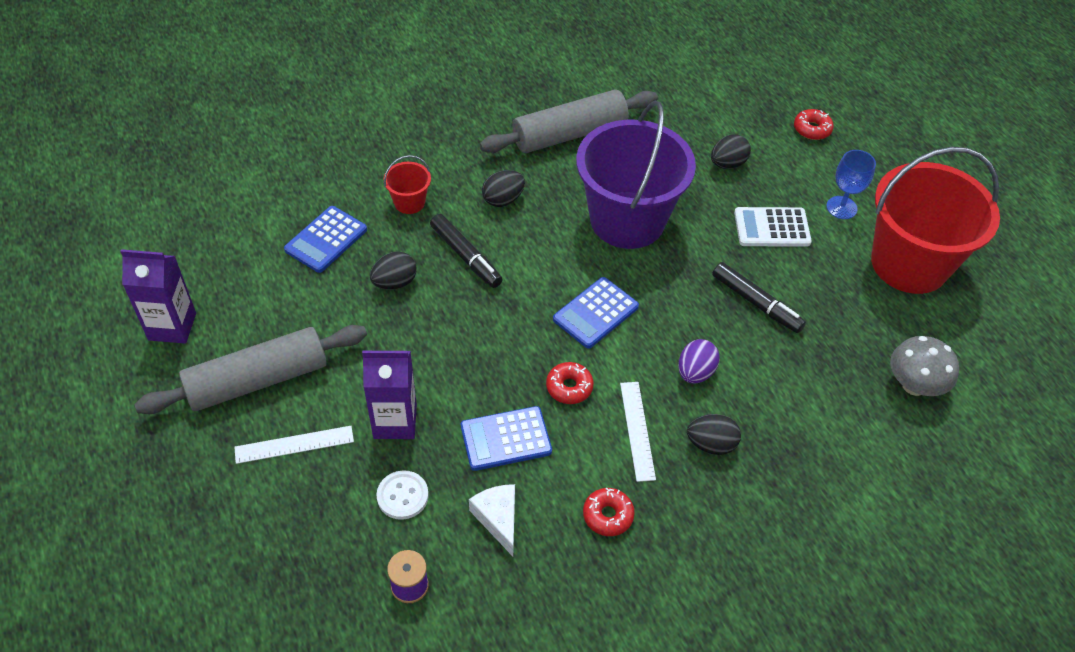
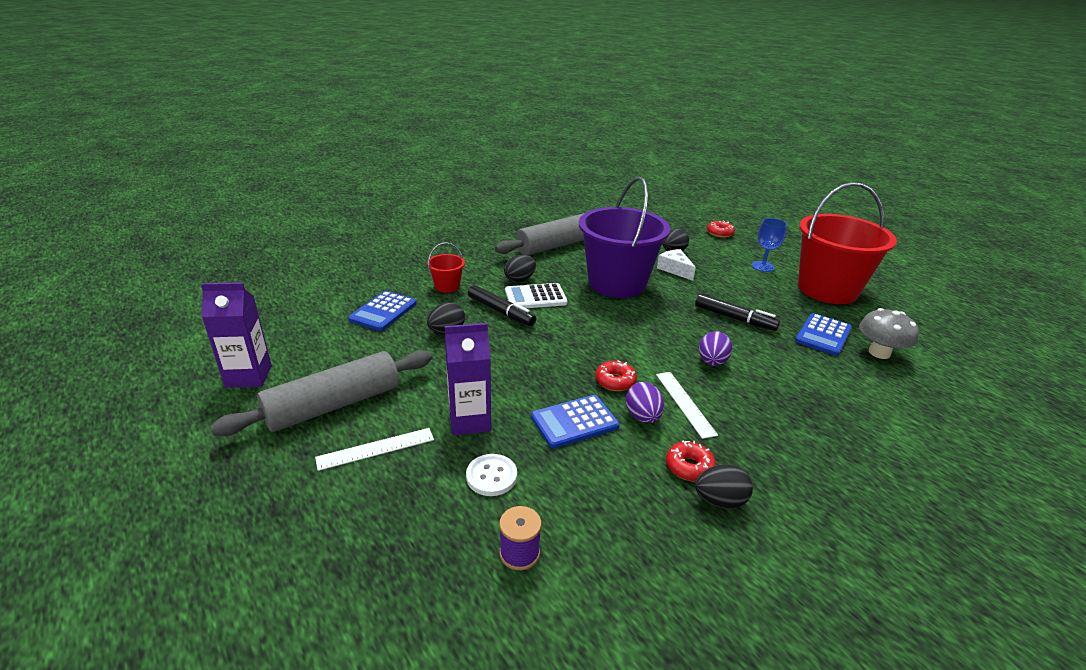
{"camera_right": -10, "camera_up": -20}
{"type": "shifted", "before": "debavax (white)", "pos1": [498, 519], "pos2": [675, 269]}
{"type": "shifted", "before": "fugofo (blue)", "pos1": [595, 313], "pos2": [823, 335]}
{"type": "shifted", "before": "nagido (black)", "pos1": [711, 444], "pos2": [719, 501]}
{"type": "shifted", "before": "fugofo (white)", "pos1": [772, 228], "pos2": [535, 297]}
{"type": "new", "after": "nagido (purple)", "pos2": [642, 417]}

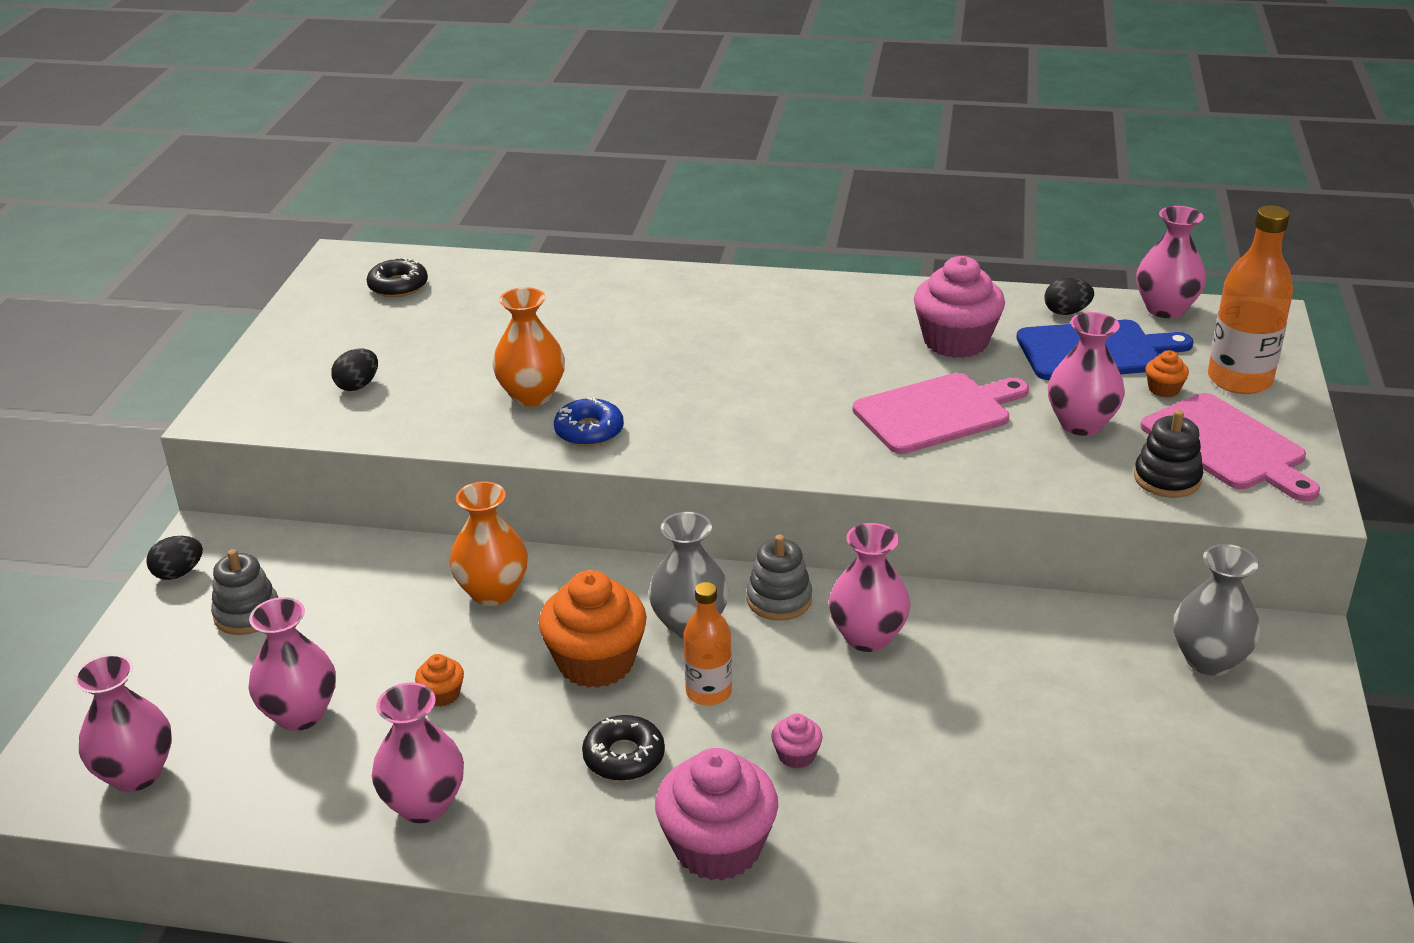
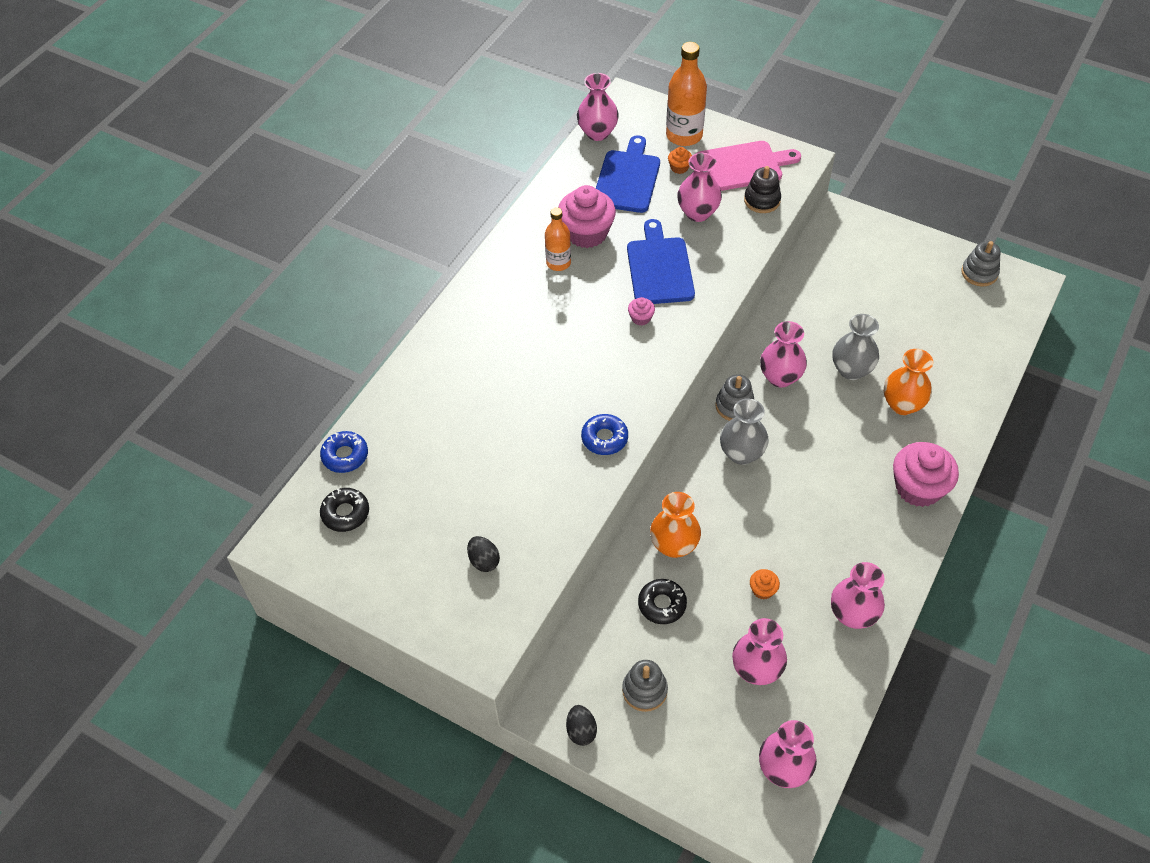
{"camera_right": -70, "camera_up": 20}
{"type": "shifted", "before": "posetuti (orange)", "pos1": [532, 395], "pos2": [902, 404]}
{"type": "gone", "before": "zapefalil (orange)", "pos1": [596, 662]}
{"type": "shifted", "before": "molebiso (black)", "pos1": [624, 756], "pos2": [662, 604]}
{"type": "shifted", "before": "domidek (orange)", "pos1": [708, 692], "pos2": [558, 263]}
{"type": "shifted", "before": "zapefalil (pink)", "pos1": [796, 755], "pos2": [641, 318]}
{"type": "repainted", "before": "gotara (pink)", "after": "gotara (blue)", "pos1": [937, 412], "pos2": [659, 268]}
{"type": "gone", "before": "nagido (black)", "pos1": [1066, 312]}
{"type": "shifted", "before": "posetuti (grey)", "pos1": [1209, 660], "pos2": [851, 370]}
{"type": "new", "after": "molebiso (blue)", "pos2": [345, 456]}
{"type": "new", "after": "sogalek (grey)", "pos2": [979, 273]}

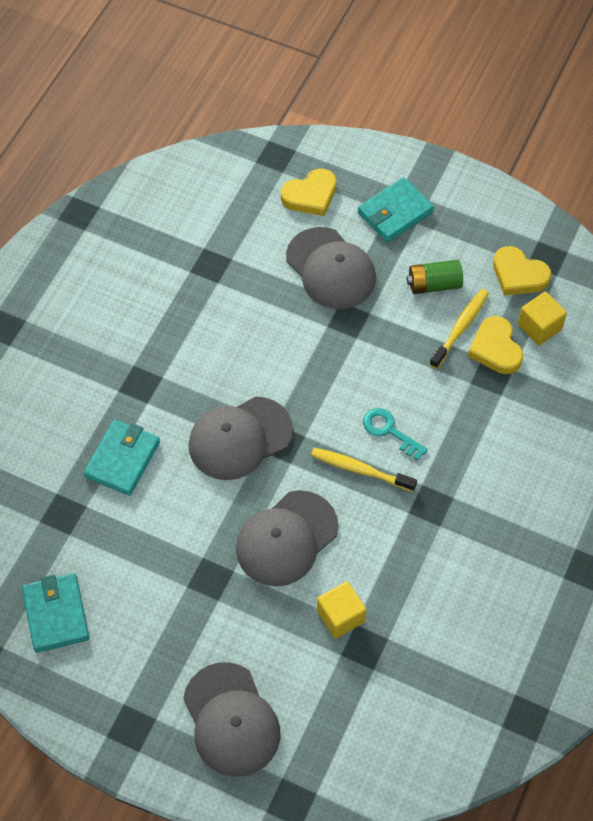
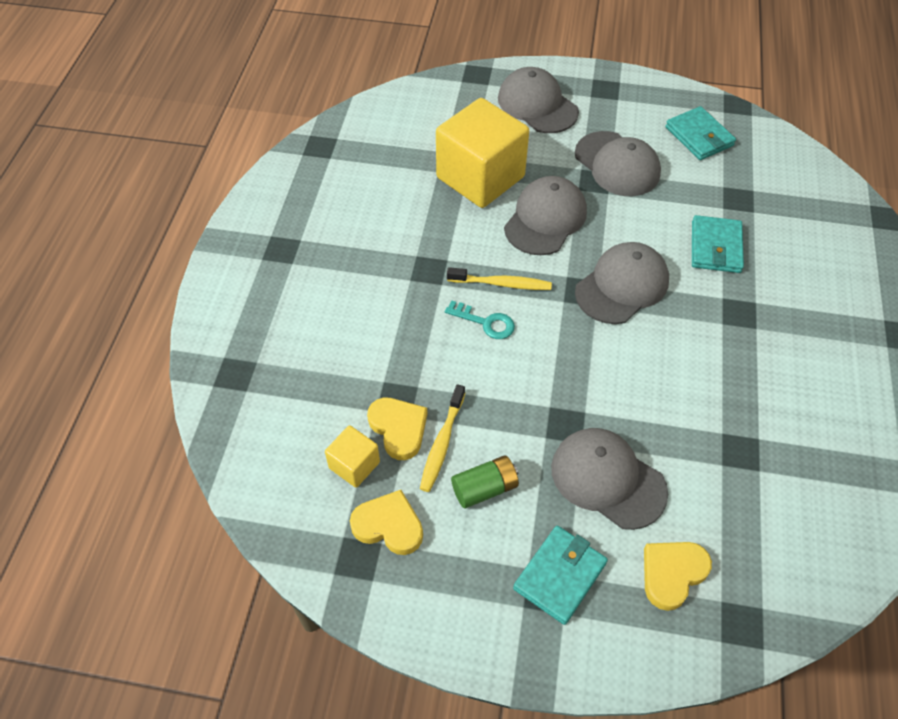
{"camera_right": 165, "camera_up": -5}
{"type": "scaled", "before": "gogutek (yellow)", "pos1": [340, 616], "pos2": [480, 177], "scale": 2.16}
{"type": "new", "after": "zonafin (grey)", "pos2": [617, 164]}

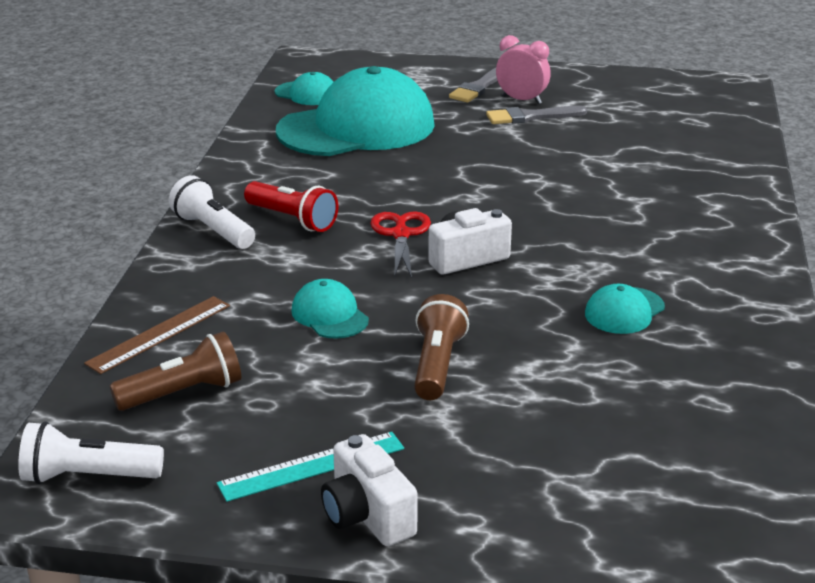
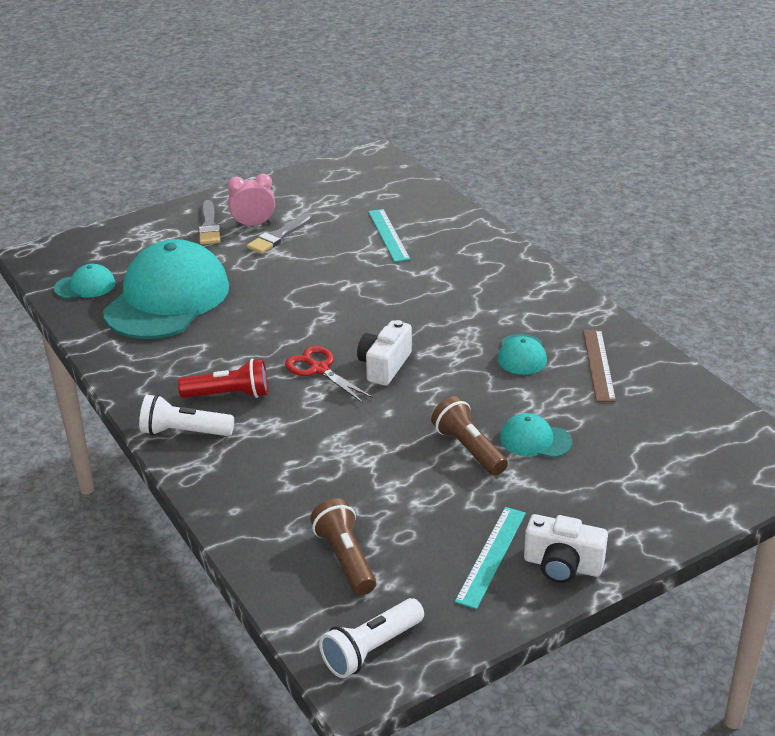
{"camera_right": -40, "camera_up": 5}
{"type": "shifted", "before": "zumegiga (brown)", "pos1": [159, 334], "pos2": [598, 364]}
{"type": "rotated", "before": "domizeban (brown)", "pos1": [183, 393], "pos2": [345, 559], "turn": -45}
{"type": "shifted", "before": "zonafin (turquoise)", "pos1": [329, 315], "pos2": [535, 440]}
{"type": "new", "after": "zumegiga (turquoise)", "pos2": [388, 235]}

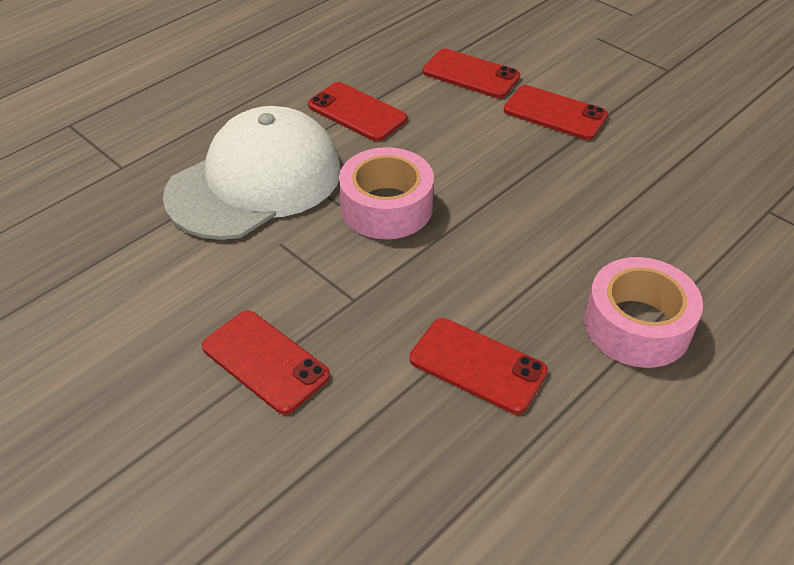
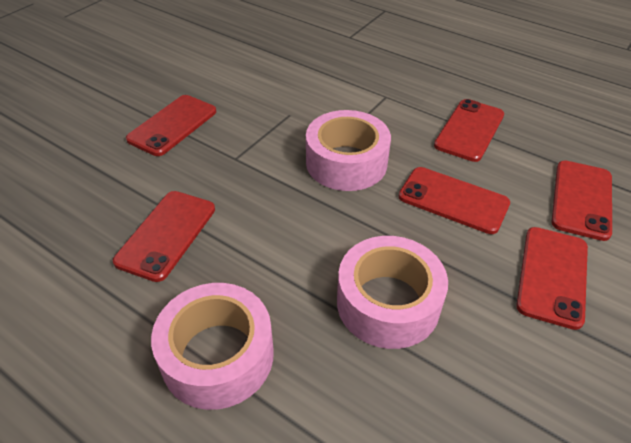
{"camera_right": 80, "camera_up": 0}
{"type": "gone", "before": "zonafin (white)", "pos1": [255, 182]}
{"type": "new", "after": "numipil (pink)", "pos2": [388, 303]}
{"type": "new", "after": "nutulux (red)", "pos2": [453, 200]}

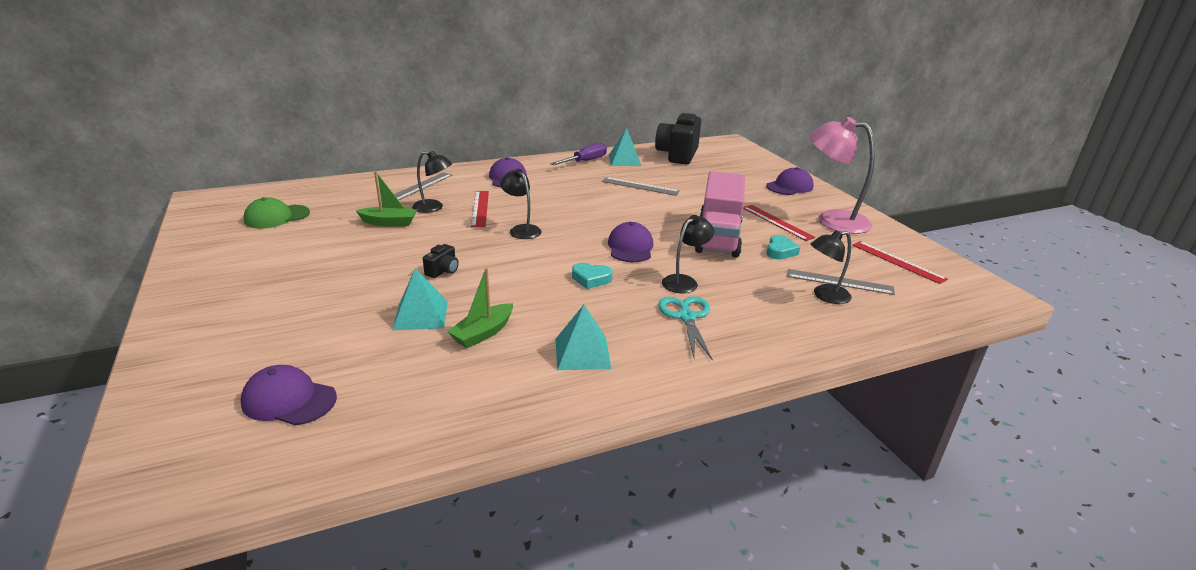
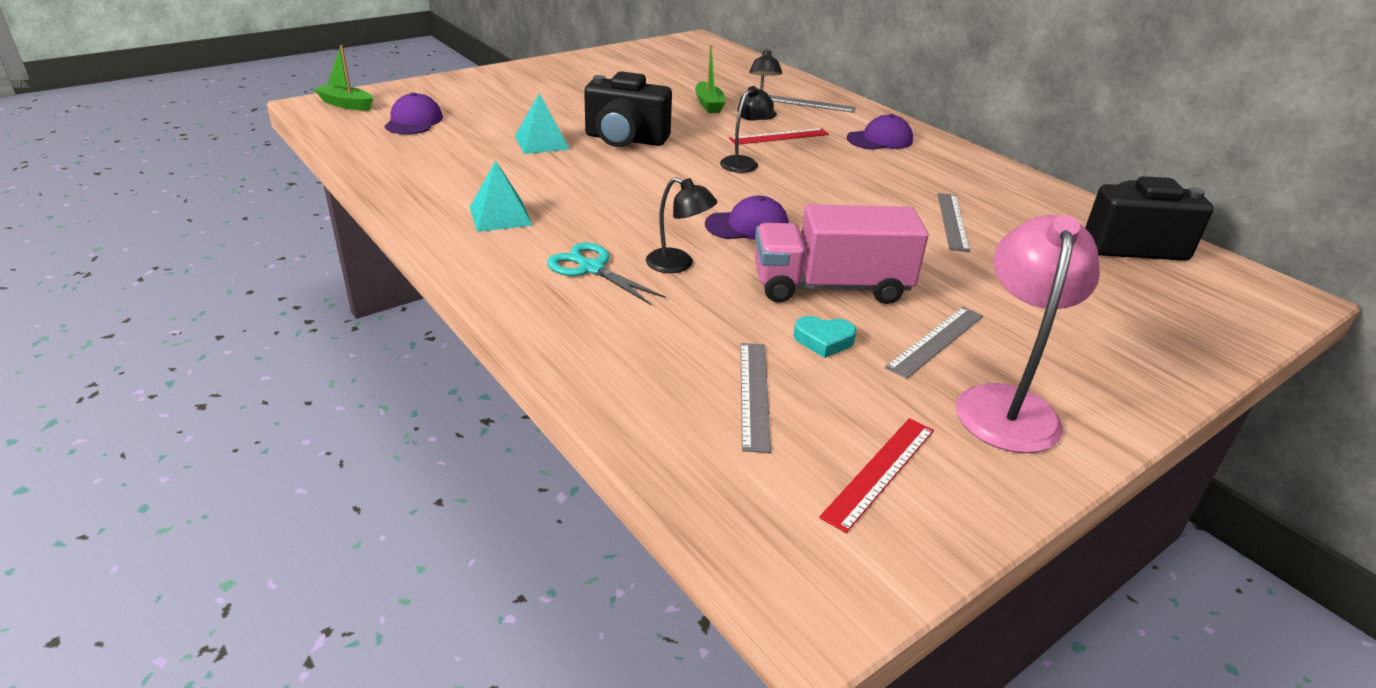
{"camera_right": 75, "camera_up": 5}
{"type": "gone", "before": "zonafin (green)", "pos1": [276, 217]}
{"type": "scaled", "before": "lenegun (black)", "pos1": [443, 271], "pos2": [625, 139], "scale": 2.34}
{"type": "shifted", "before": "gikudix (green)", "pos1": [483, 333], "pos2": [346, 104]}
{"type": "gone", "before": "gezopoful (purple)", "pos1": [585, 161]}
{"type": "gone", "before": "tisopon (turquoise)", "pos1": [591, 279]}
{"type": "gone", "before": "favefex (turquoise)", "pos1": [624, 160]}
{"type": "rotated", "before": "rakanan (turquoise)", "pos1": [687, 317], "pos2": [591, 268], "turn": -120}
{"type": "repainted", "before": "zumegiga (red)", "after": "zumegiga (grey)", "pos1": [777, 222], "pos2": [936, 341]}
{"type": "gone", "before": "zonafin (purple)", "pos1": [789, 186]}
{"type": "gone", "before": "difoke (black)", "pos1": [825, 296]}

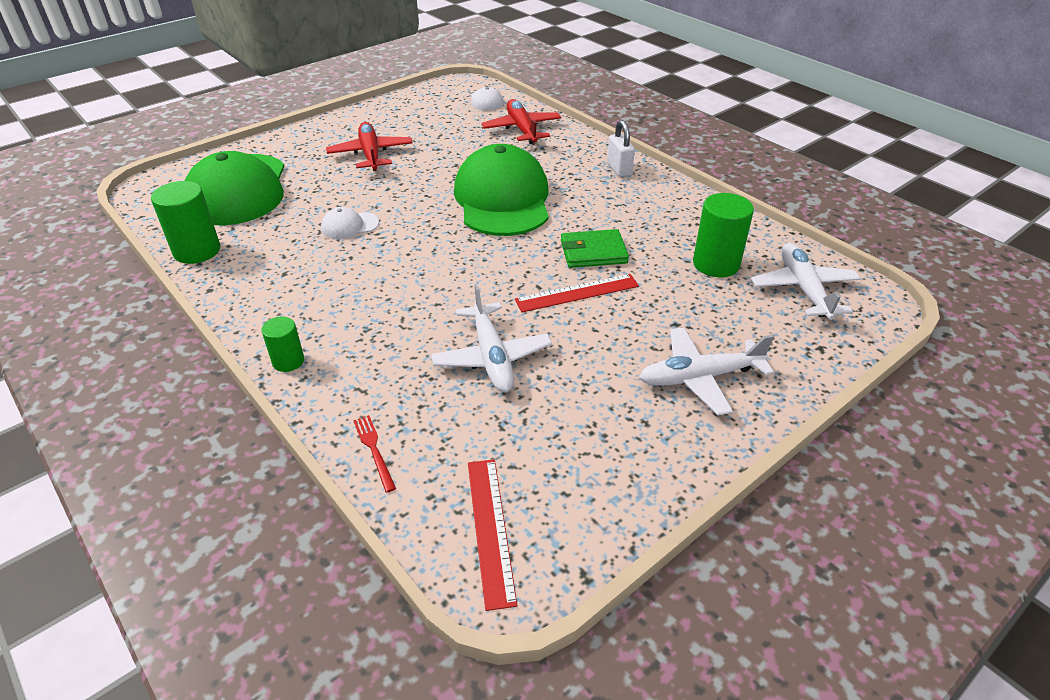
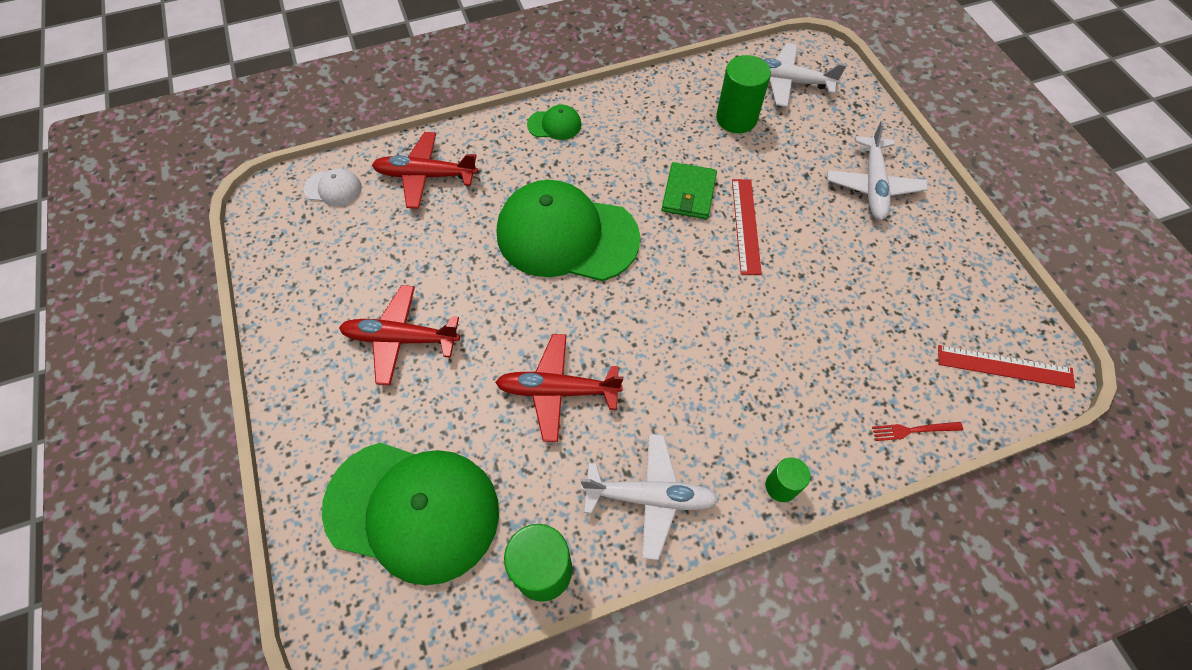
{"camera_right": -70, "camera_up": 20}
{"type": "swapped", "before": "zonafin (white)", "after": "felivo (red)", "pos1": [350, 226], "pos2": [557, 390]}
{"type": "shifted", "before": "felivo (white)", "pos1": [491, 357], "pos2": [650, 497]}
{"type": "swapped", "before": "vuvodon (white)", "after": "zonafin (green)", "pos1": [619, 169], "pos2": [554, 125]}

